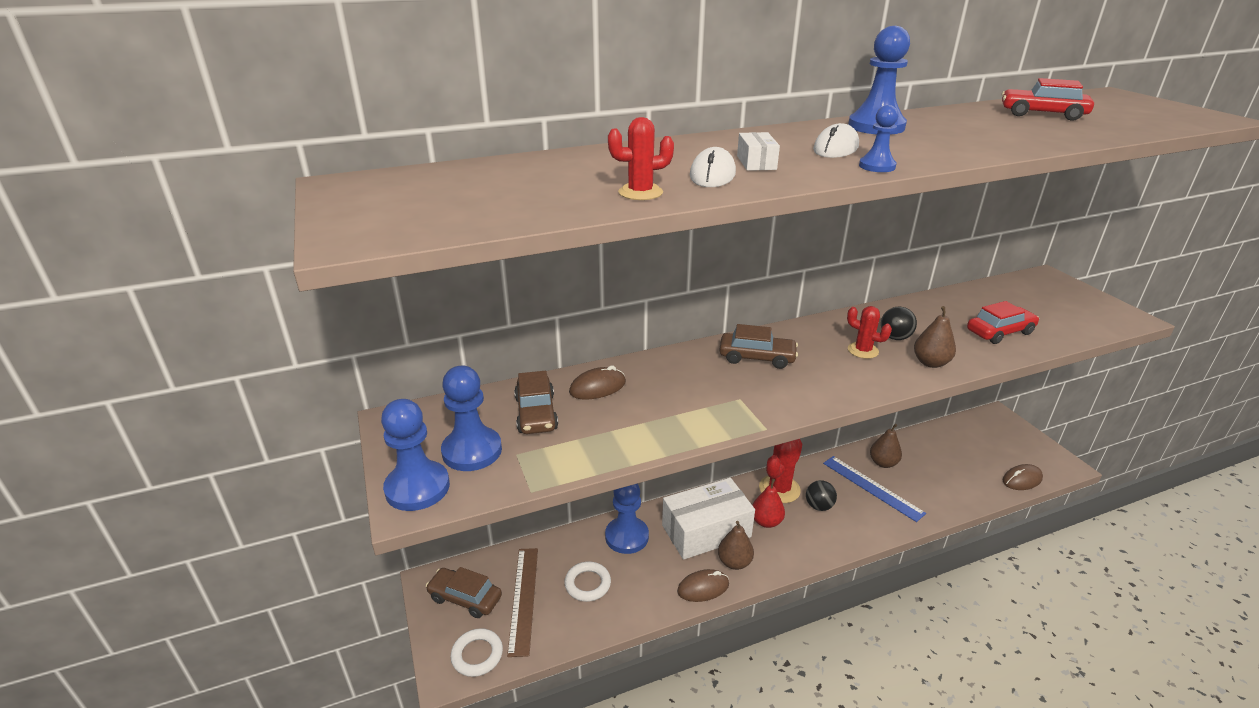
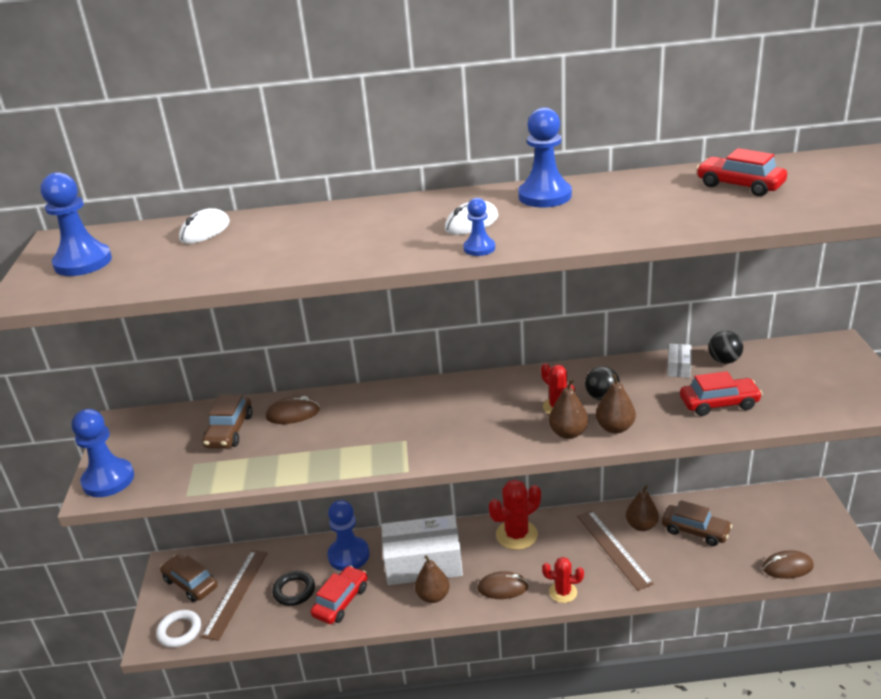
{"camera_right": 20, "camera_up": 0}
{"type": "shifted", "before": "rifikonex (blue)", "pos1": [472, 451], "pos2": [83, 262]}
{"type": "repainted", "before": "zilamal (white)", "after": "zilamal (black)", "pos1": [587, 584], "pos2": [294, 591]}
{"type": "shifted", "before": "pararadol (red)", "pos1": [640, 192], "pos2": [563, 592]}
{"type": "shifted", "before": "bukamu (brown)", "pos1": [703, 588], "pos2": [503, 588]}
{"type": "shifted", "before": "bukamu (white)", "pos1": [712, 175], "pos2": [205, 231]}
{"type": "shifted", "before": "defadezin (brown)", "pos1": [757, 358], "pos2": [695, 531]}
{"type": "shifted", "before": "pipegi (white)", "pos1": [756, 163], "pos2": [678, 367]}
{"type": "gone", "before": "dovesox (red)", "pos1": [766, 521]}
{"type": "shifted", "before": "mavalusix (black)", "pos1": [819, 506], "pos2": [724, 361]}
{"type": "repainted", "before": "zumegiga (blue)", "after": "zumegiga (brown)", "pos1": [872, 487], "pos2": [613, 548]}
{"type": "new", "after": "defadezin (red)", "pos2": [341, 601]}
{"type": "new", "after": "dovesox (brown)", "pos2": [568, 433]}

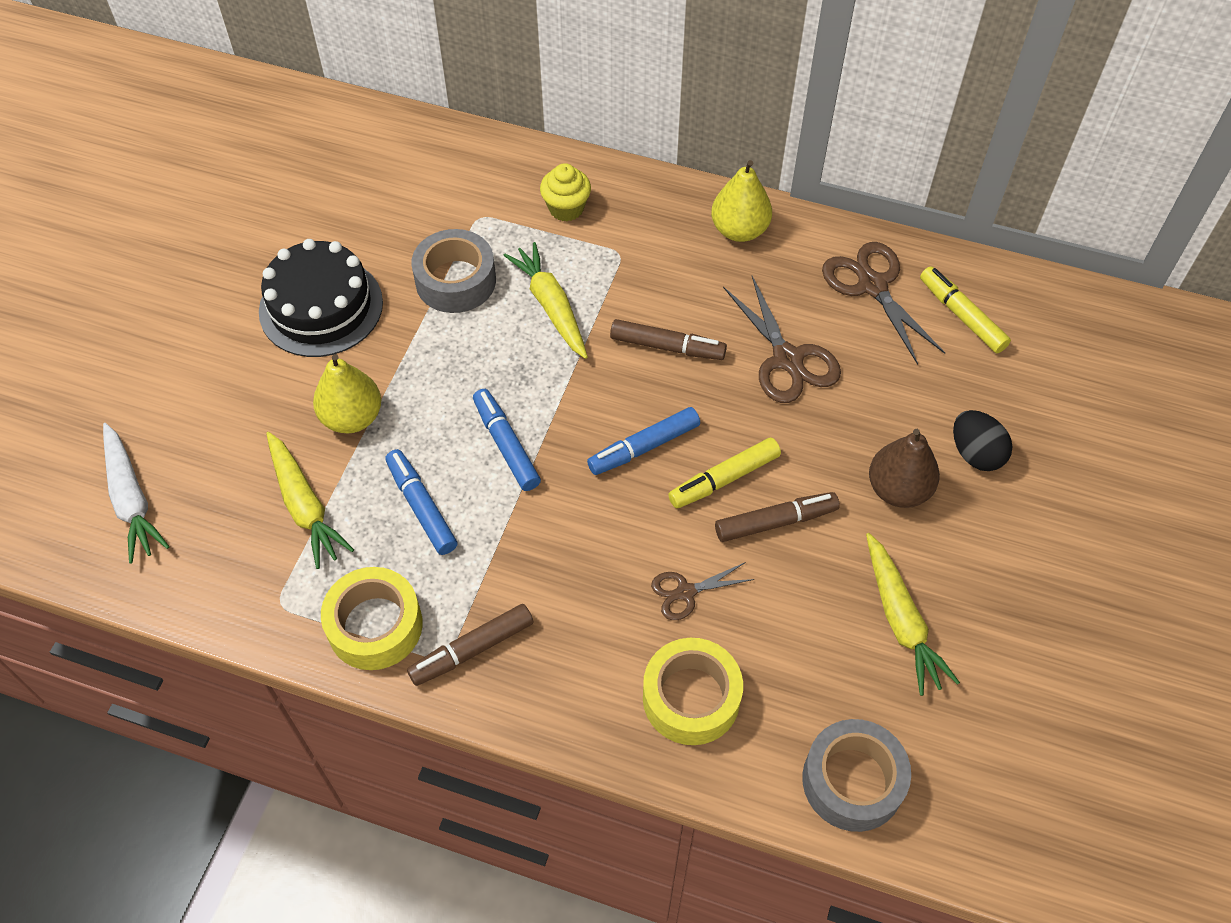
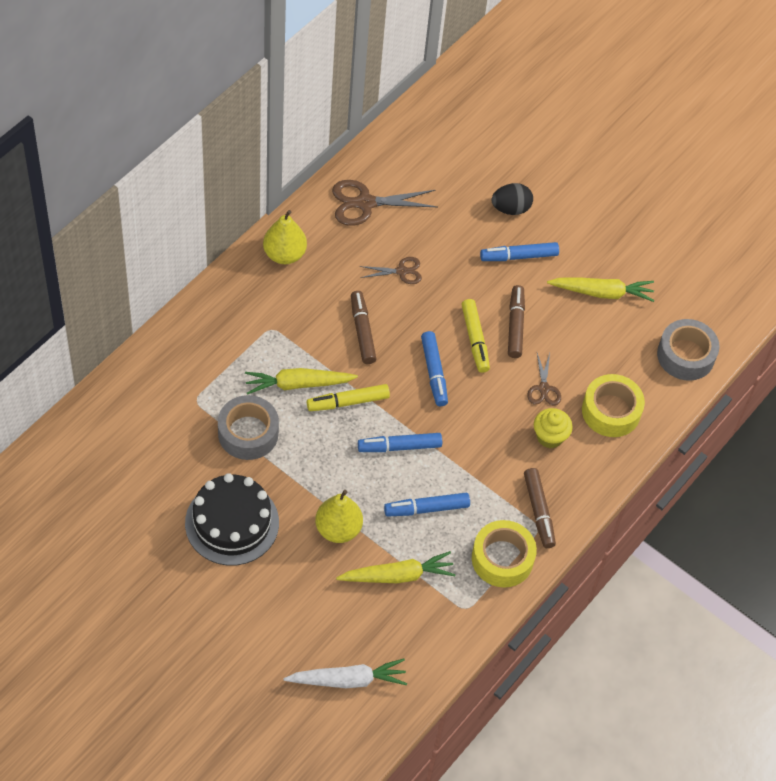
{"camera_right": -75, "camera_up": 0}
{"type": "shifted", "before": "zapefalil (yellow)", "pos1": [566, 208], "pos2": [549, 437]}
{"type": "rotated", "before": "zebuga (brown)", "pos1": [667, 346], "pos2": [362, 331], "turn": -45}
{"type": "scaled", "before": "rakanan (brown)", "pos1": [787, 359], "pos2": [401, 271], "scale": 0.58}
{"type": "swapped", "before": "dovesox (brown)", "after": "zebuga (blue)", "pos1": [898, 489], "pos2": [519, 256]}
{"type": "shifted", "before": "zebuga (yellow)", "pos1": [961, 315], "pos2": [348, 402]}

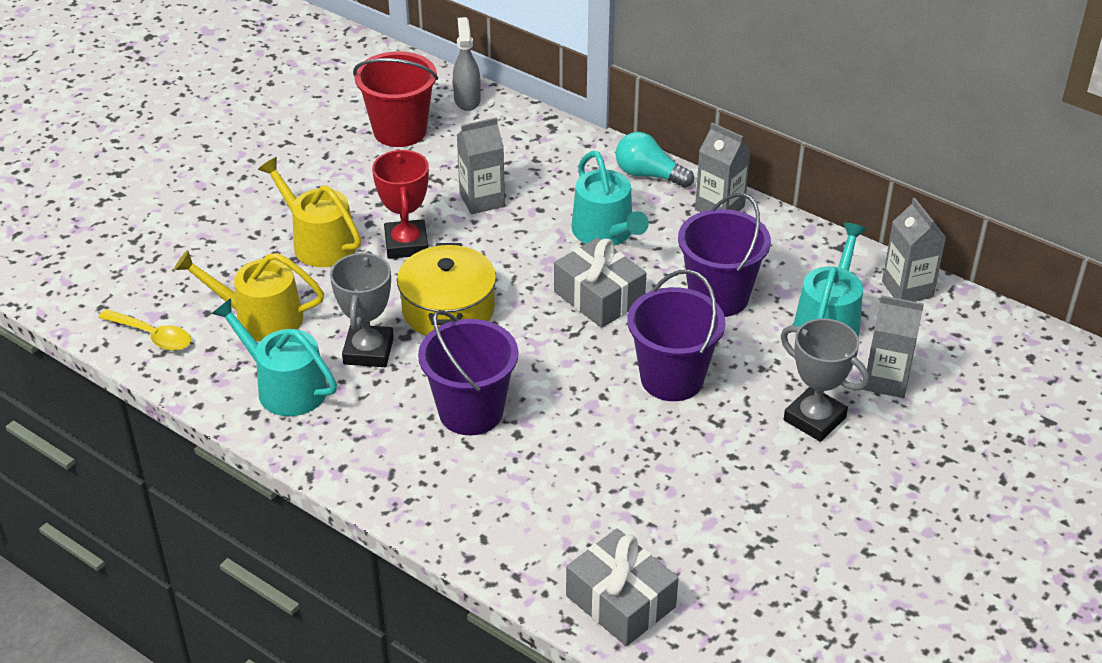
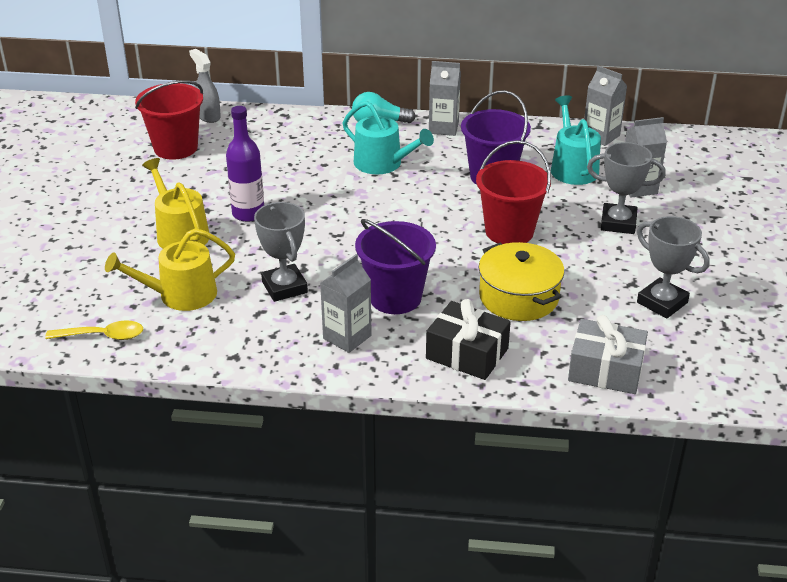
{"camera_right": -30, "camera_up": -5}
{"type": "gone", "before": "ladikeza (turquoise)", "pos1": [285, 387]}
{"type": "rotated", "before": "ladikeza (yellow)", "pos1": [318, 242], "pos2": [180, 233], "turn": 45}
{"type": "swapped", "before": "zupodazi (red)", "after": "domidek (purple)", "pos1": [406, 244], "pos2": [248, 214]}
{"type": "shifted", "before": "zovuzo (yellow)", "pos1": [448, 309], "pos2": [518, 297]}
{"type": "shifted", "before": "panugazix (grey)", "pos1": [482, 200], "pos2": [347, 337]}
{"type": "gone", "before": "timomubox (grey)", "pos1": [599, 297]}
{"type": "repainted", "before": "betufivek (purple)", "after": "betufivek (red)", "pos1": [672, 379], "pos2": [509, 231]}
{"type": "new", "after": "timomubox (black)", "pos2": [467, 353]}
{"type": "new", "after": "zupodazi (grey)", "pos2": [662, 302]}

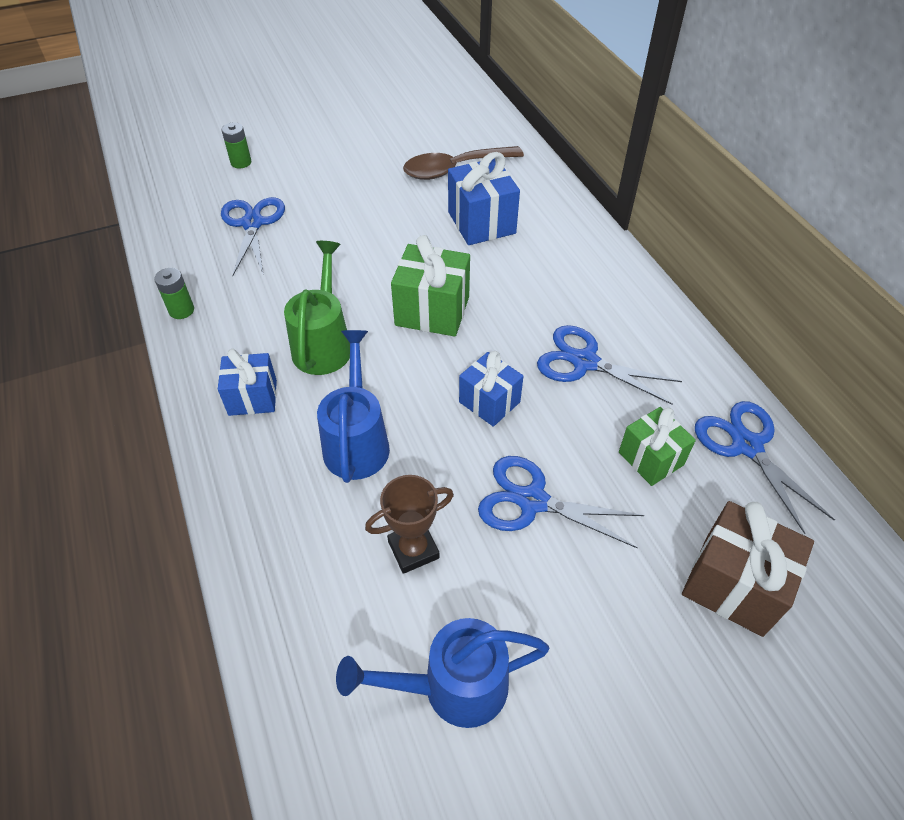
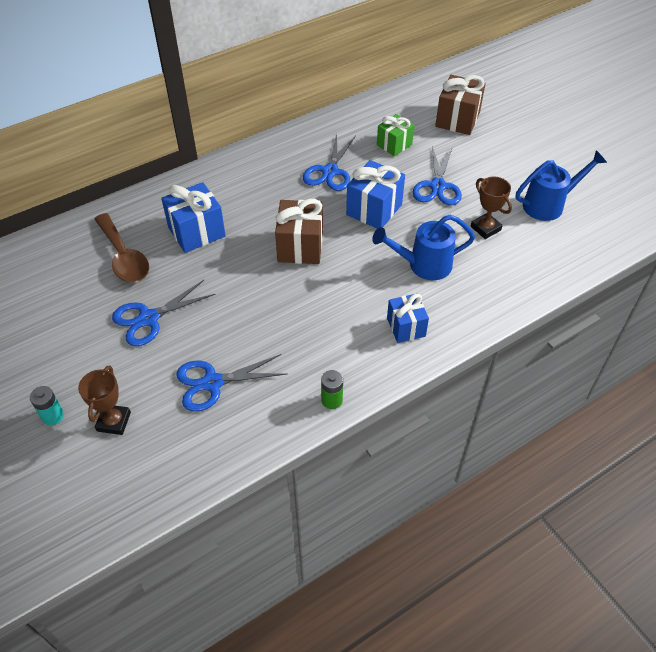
{"camera_right": -100, "camera_up": 0}
{"type": "swapped", "before": "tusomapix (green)", "after": "zupodazi (brown)", "pos1": [241, 162], "pos2": [114, 421]}
{"type": "gone", "before": "ladikeza (green)", "pos1": [324, 343]}
{"type": "rotated", "before": "ladikeza (blue)", "pos1": [452, 687], "pos2": [549, 204], "turn": -90}
{"type": "repainted", "before": "timomubox (green)", "after": "timomubox (brown)", "pos1": [432, 311], "pos2": [300, 246]}
{"type": "scaled", "before": "timomubox (blue)", "pos1": [489, 402], "pos2": [374, 209], "scale": 1.51}
{"type": "shifted", "before": "rakanan (blue)", "pos1": [747, 445], "pos2": [149, 318]}
{"type": "new", "after": "tusomapix (turquoise)", "pos2": [53, 416]}

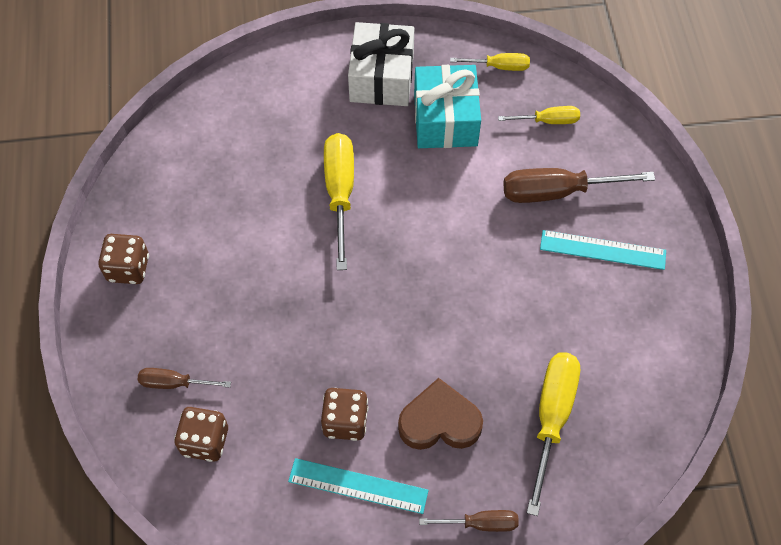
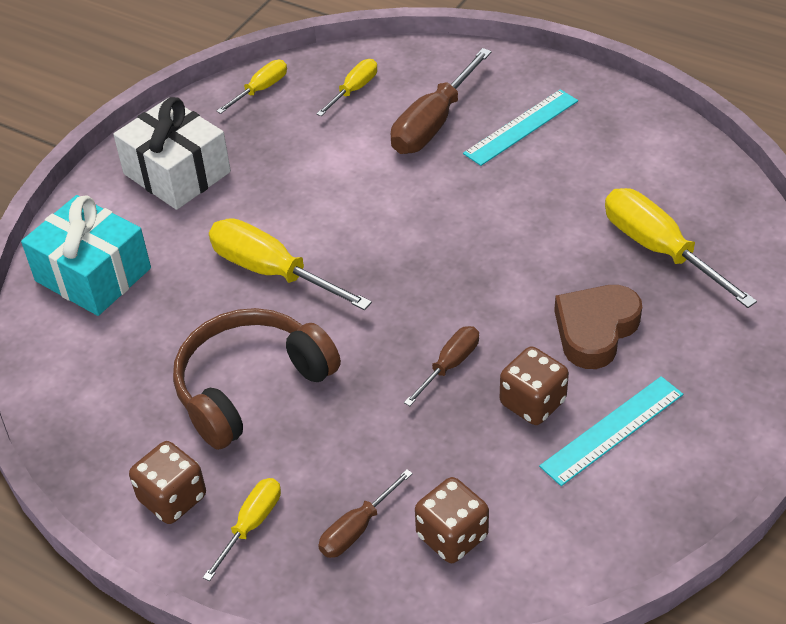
{"camera_right": -50, "camera_up": -15}
{"type": "shifted", "before": "timomubox (turquoise)", "pos1": [445, 119], "pos2": [93, 274]}
{"type": "shifted", "before": "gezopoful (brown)", "pos1": [481, 523], "pos2": [450, 364]}
{"type": "new", "after": "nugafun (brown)", "pos2": [250, 386]}
{"type": "new", "after": "gezopoful (yellow)", "pos2": [252, 524]}

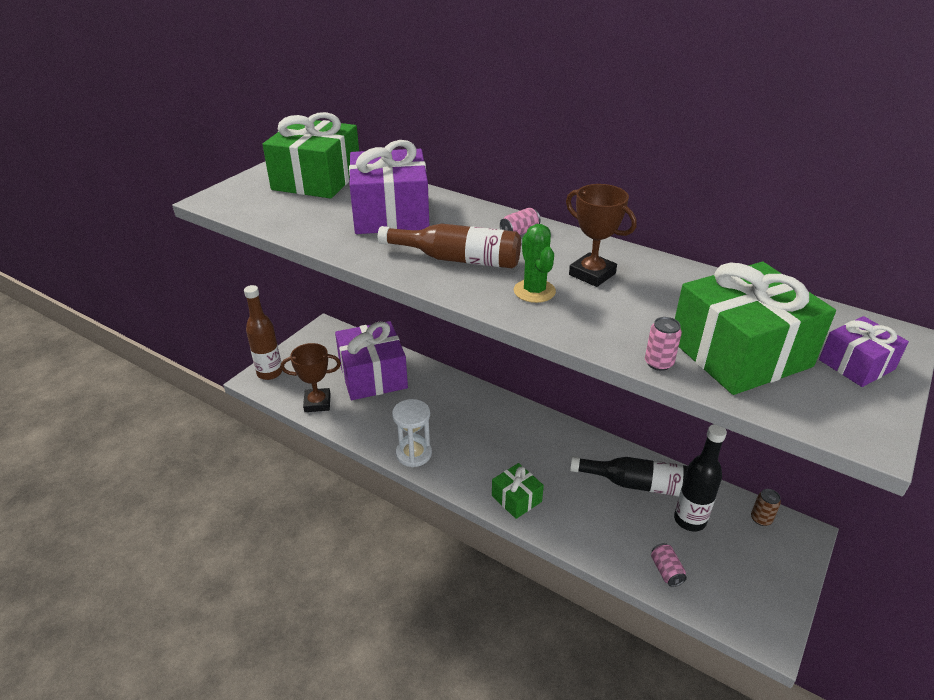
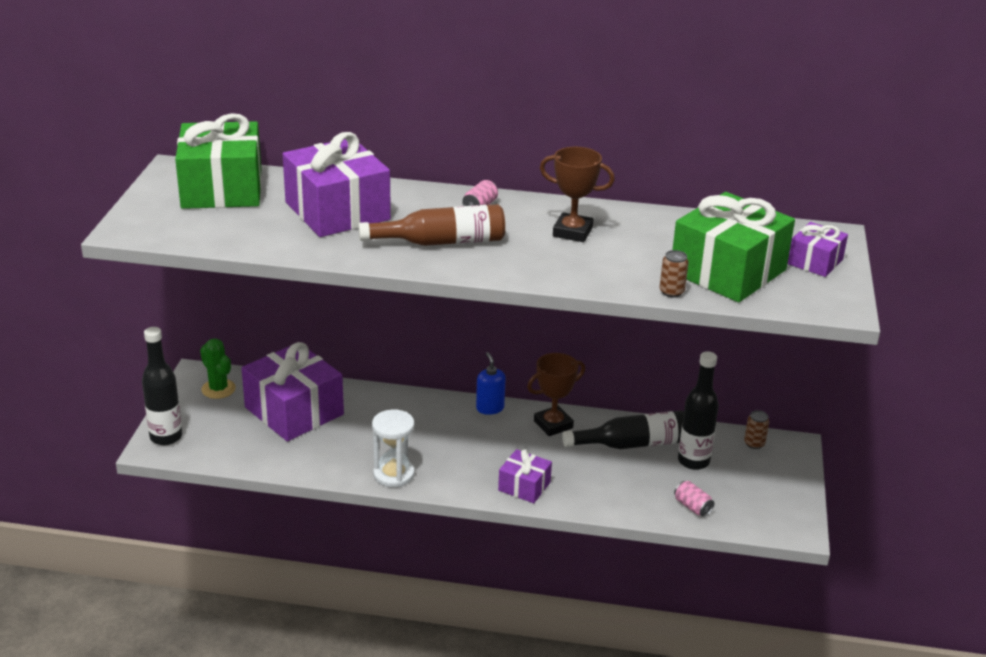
{"camera_right": -25, "camera_up": -5}
{"type": "repainted", "before": "domidek (brown)", "after": "domidek (black)", "pos1": [269, 373], "pos2": [166, 437]}
{"type": "shifted", "before": "zupodazi (brown)", "pos1": [317, 403], "pos2": [553, 424]}
{"type": "repainted", "before": "timomubox (green)", "after": "timomubox (purple)", "pos1": [516, 498], "pos2": [524, 486]}
{"type": "shifted", "before": "pararadol (green)", "pos1": [534, 291], "pos2": [218, 389]}
{"type": "repainted", "before": "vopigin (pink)", "after": "vopigin (brown)", "pos1": [658, 363], "pos2": [671, 292]}
{"type": "new", "after": "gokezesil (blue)", "pos2": [490, 408]}

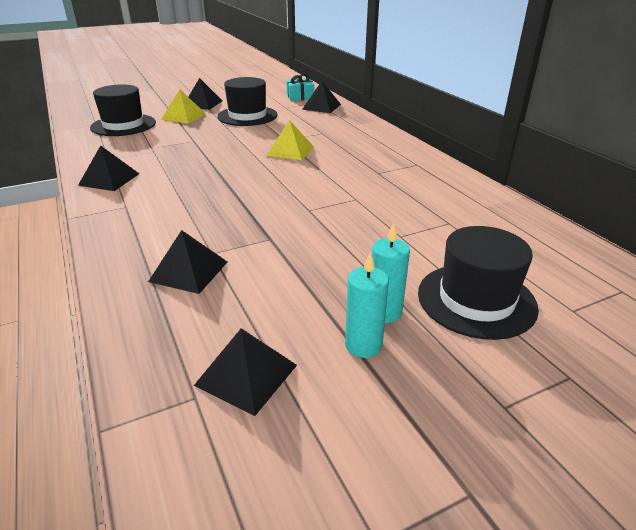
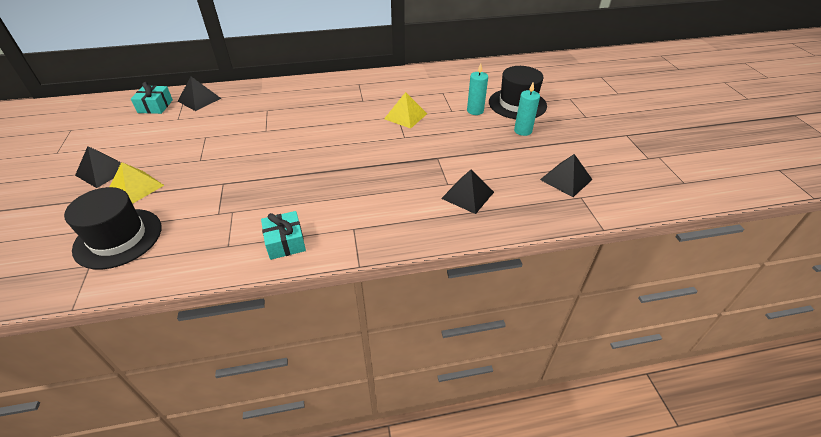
{"camera_right": -75, "camera_up": 10}
{"type": "swapped", "before": "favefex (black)", "after": "timomubox (turquoise)", "pos1": [109, 179], "pos2": [285, 242]}
{"type": "gone", "before": "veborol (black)", "pos1": [247, 116]}
{"type": "shifted", "before": "favefex (yellow)", "pos1": [290, 151], "pos2": [405, 116]}
{"type": "shifted", "before": "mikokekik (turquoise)", "pos1": [363, 345], "pos2": [475, 111]}

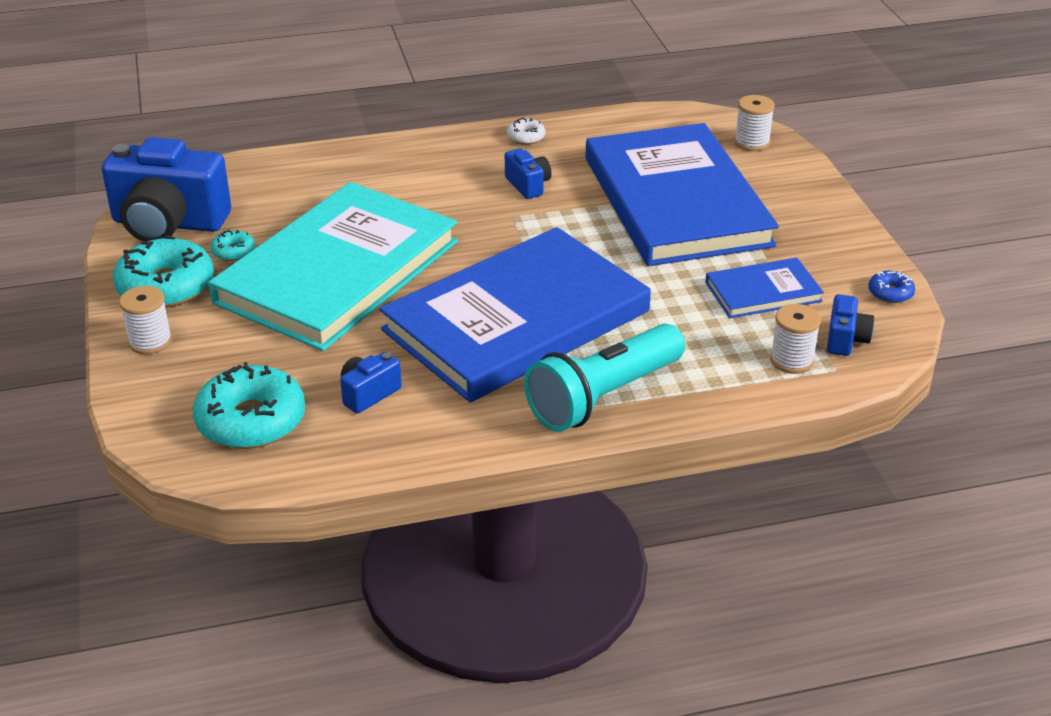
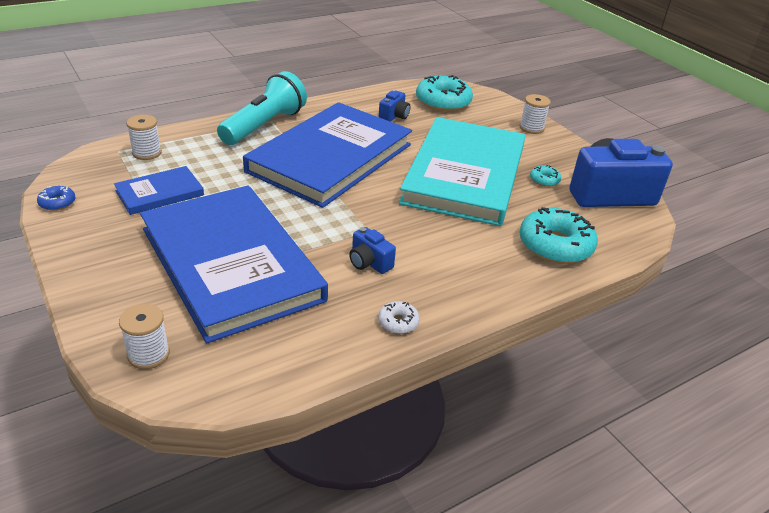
{"camera_right": 160, "camera_up": 0}
{"type": "shifted", "before": "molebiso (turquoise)", "pos1": [166, 286], "pos2": [555, 245]}
{"type": "gone", "before": "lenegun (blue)", "pos1": [845, 339]}

